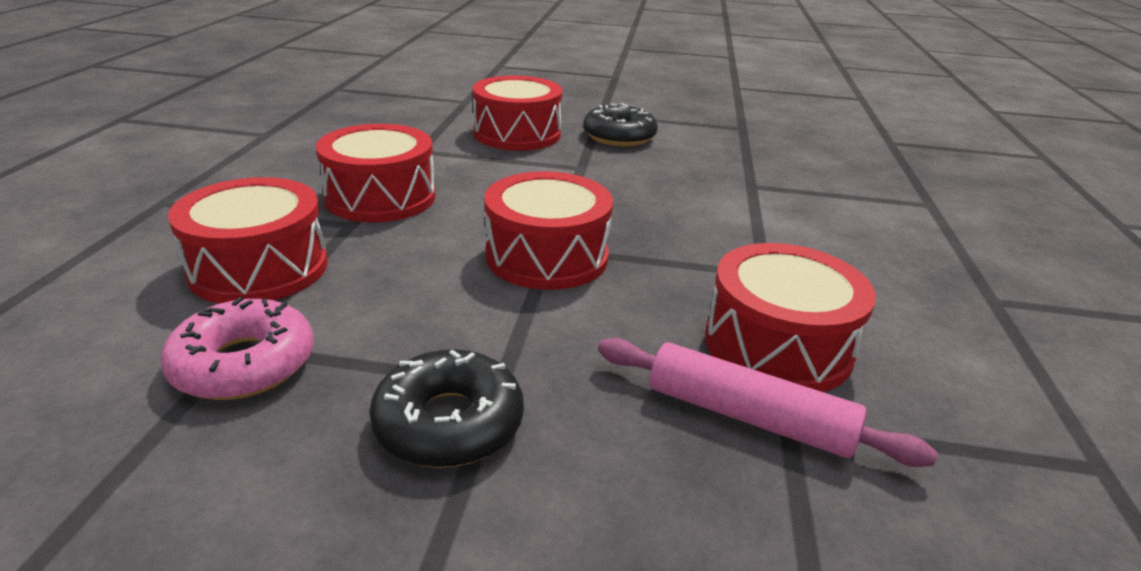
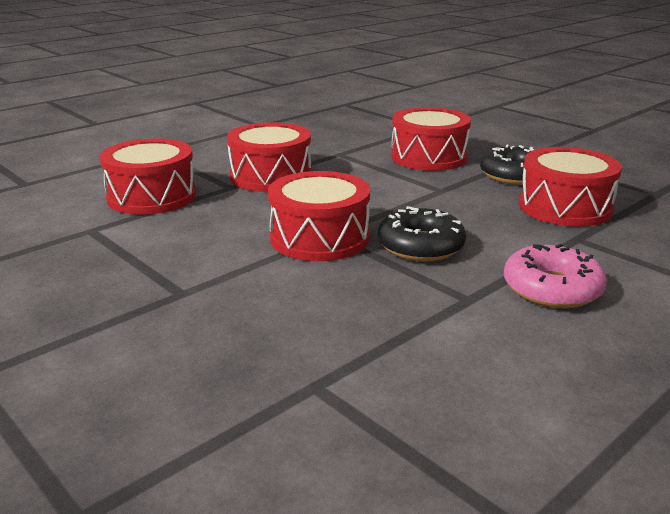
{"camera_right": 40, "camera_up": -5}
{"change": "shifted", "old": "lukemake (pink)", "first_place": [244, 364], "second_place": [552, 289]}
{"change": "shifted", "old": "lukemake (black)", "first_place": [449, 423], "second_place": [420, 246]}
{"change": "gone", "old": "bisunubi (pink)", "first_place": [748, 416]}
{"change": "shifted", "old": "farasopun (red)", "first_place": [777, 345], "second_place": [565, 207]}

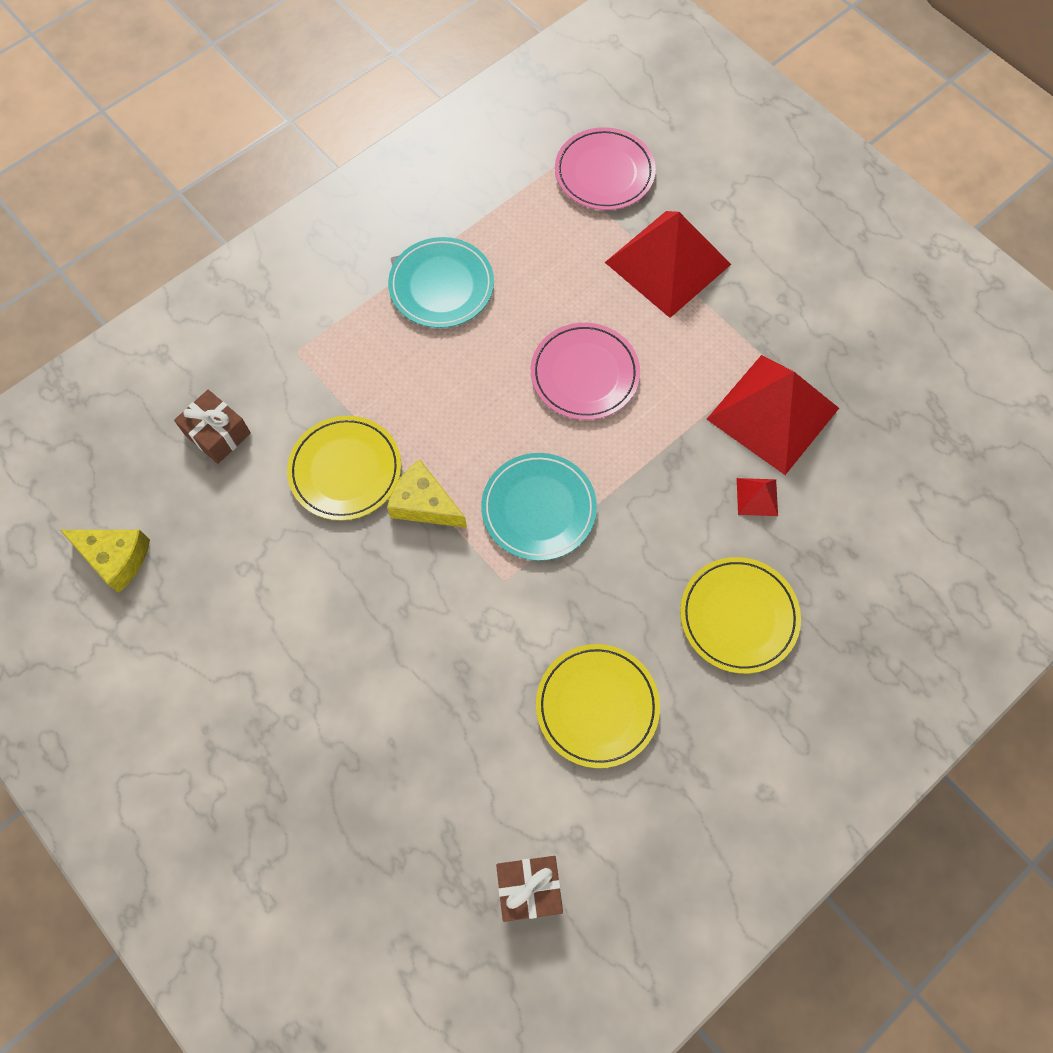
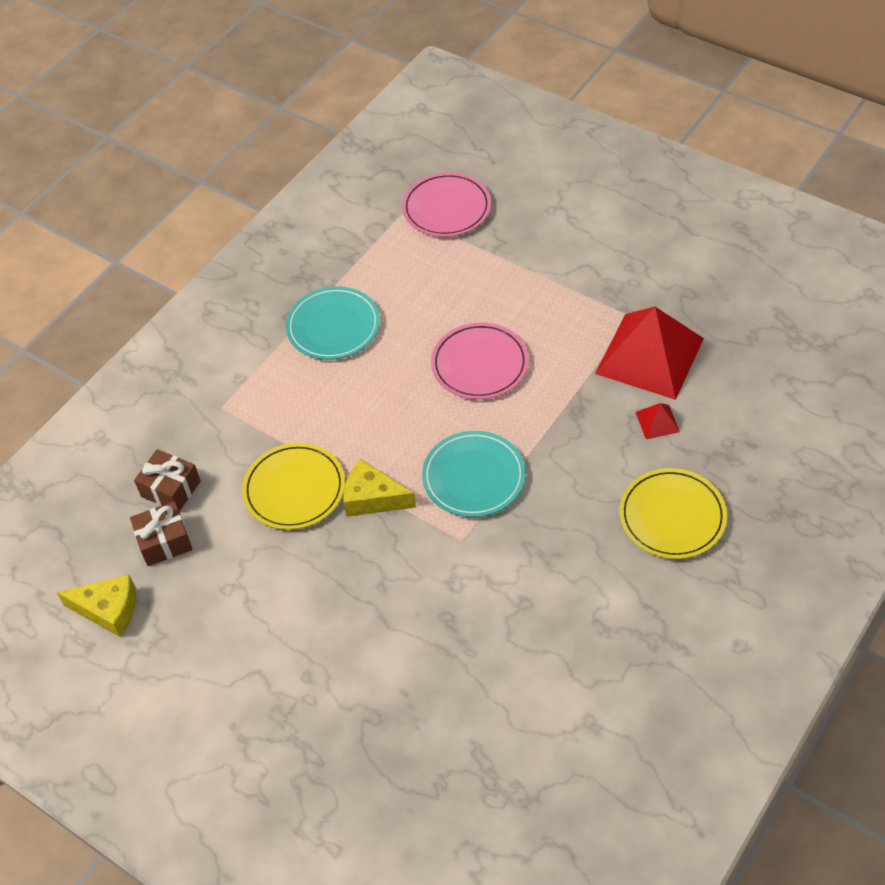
{"camera_right": -10, "camera_up": -15}
{"change": "shifted", "old": "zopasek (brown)", "first_place": [529, 888], "second_place": [164, 541]}
{"change": "gone", "old": "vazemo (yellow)", "first_place": [597, 706]}
{"change": "gone", "old": "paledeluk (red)", "first_place": [668, 263]}

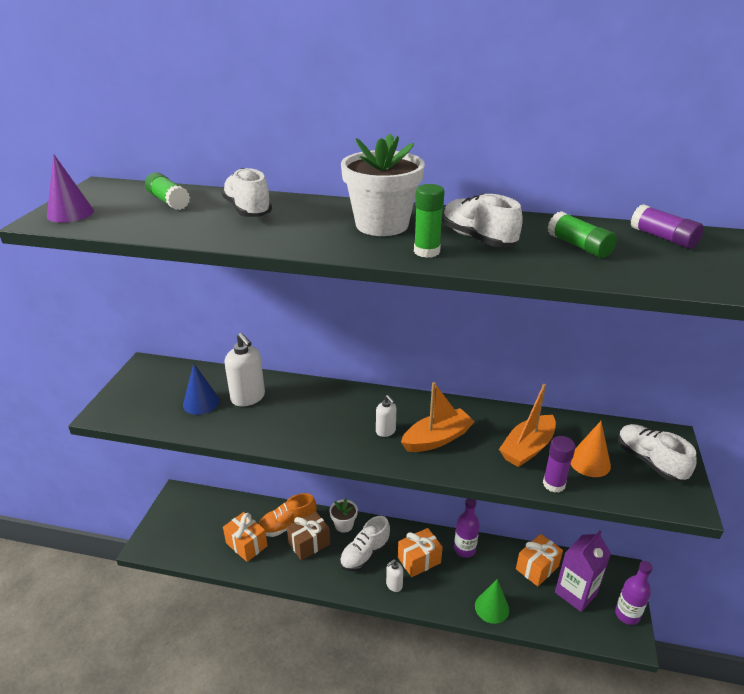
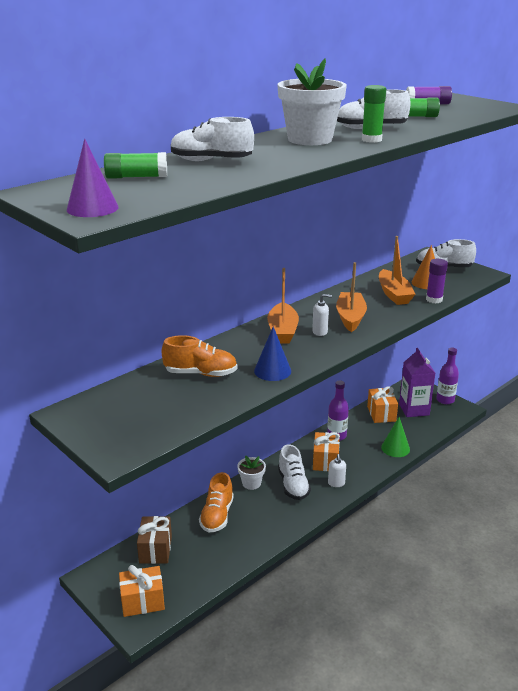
{"camera_right": -55, "camera_up": -5}
{"change": "shifted", "old": "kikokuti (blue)", "first_place": [201, 402], "second_place": [272, 371]}
{"change": "shifted", "old": "zopasek (orange)", "first_place": [246, 544], "second_place": [142, 601]}
{"change": "swapped", "old": "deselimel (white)", "new": "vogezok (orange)", "first_place": [248, 397], "second_place": [201, 373]}
{"change": "shifted", "old": "zopasek (brown)", "first_place": [309, 543], "second_place": [155, 549]}
{"change": "new", "new": "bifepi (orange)", "second_place": [282, 331]}

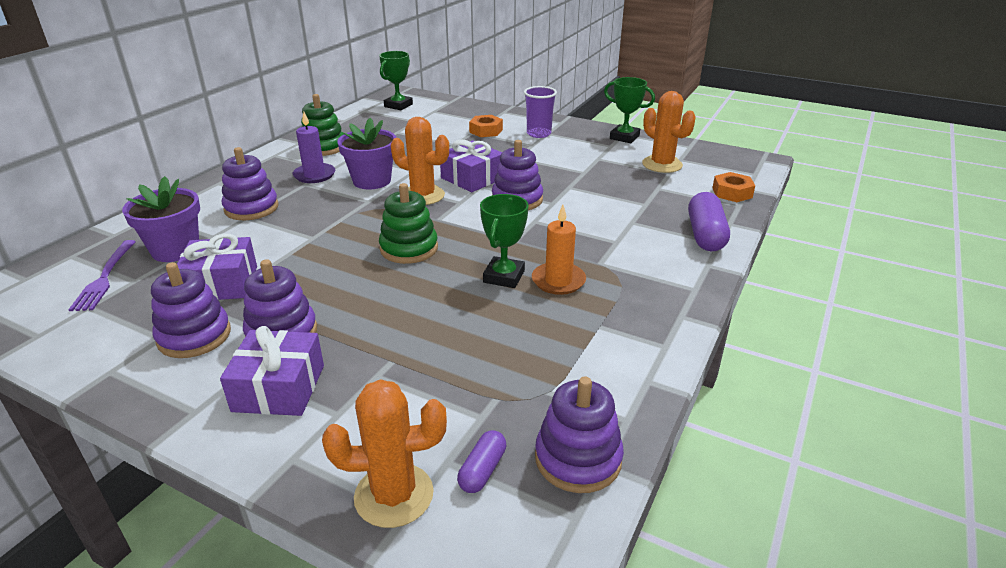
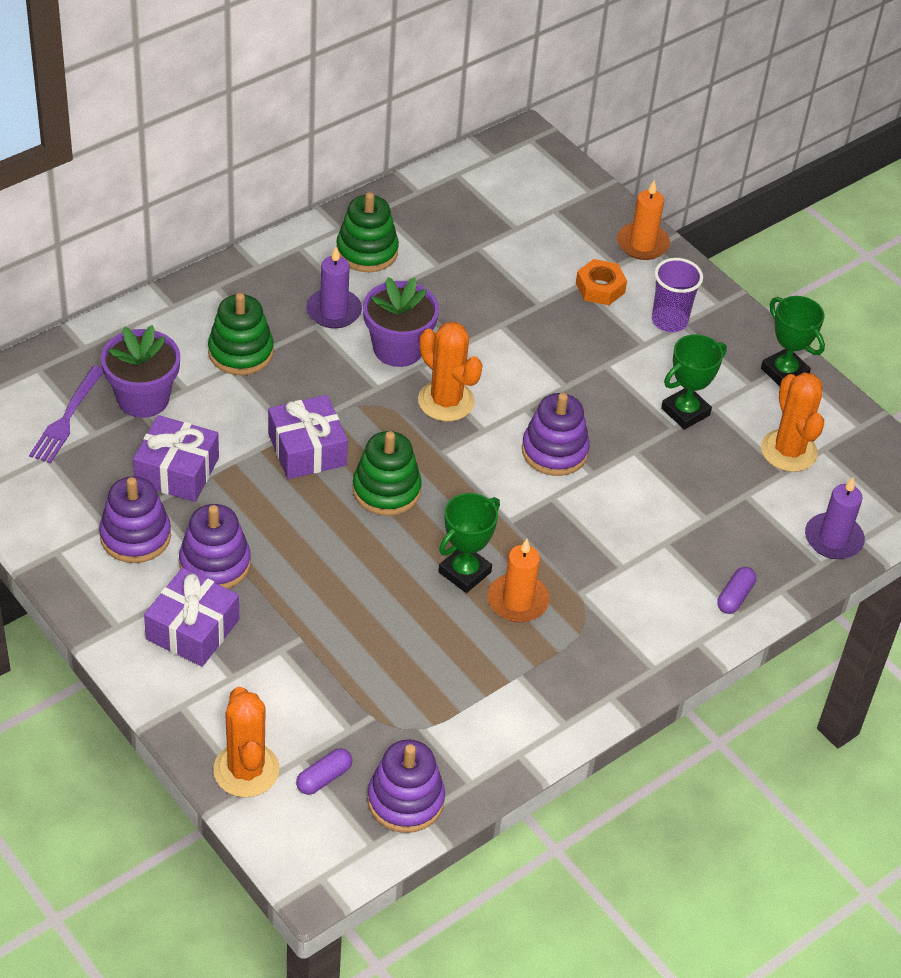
{"camera_right": 20, "camera_up": 15}
{"change": "repainted", "old": "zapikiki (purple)", "new": "zapikiki (green)", "first_place": [251, 208], "second_place": [240, 352]}
{"change": "rotated", "old": "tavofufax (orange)", "first_place": [394, 495], "second_place": [246, 770], "degrees": 60}
{"change": "shifted", "old": "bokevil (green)", "first_place": [398, 105], "second_place": [685, 412]}
{"change": "shifted", "old": "zopasek (purple)", "first_place": [472, 178], "second_place": [307, 449]}
{"change": "scaled", "old": "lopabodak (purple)", "first_place": [705, 235], "second_place": [735, 597], "factor": 0.55}
{"change": "swapped", "old": "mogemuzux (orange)", "new": "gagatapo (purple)", "first_place": [732, 193], "second_place": [833, 539]}
{"change": "new", "new": "gagatapo (orange)", "second_place": [642, 244]}

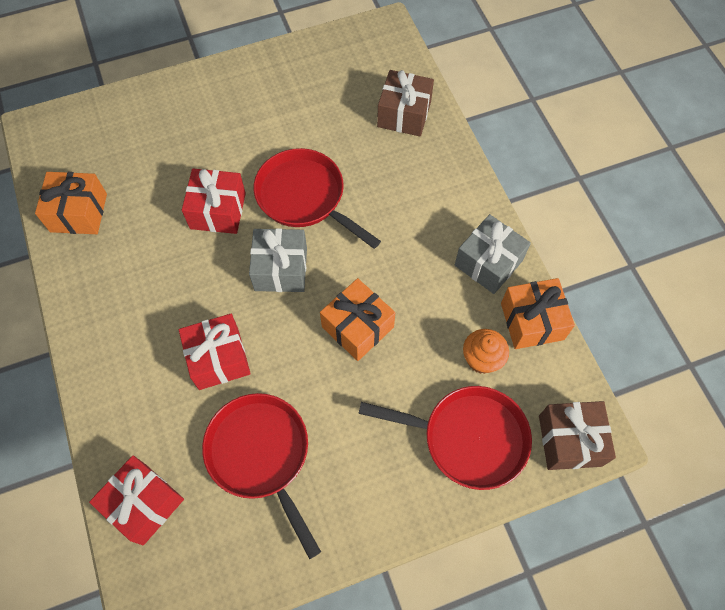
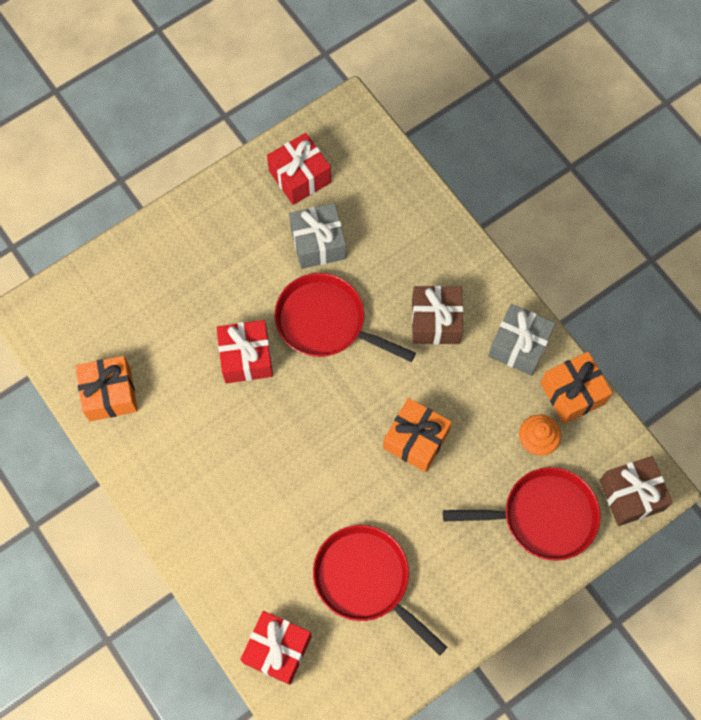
{"camera_right": -15, "camera_up": 5}
{"change": "shifted", "old": "zopasek (red)", "first_place": [218, 358], "second_place": [300, 176]}
{"change": "shifted", "old": "zopasek (grey)", "first_place": [280, 269], "second_place": [318, 243]}
{"change": "shifted", "old": "zopasek (brown)", "first_place": [404, 114], "second_place": [436, 321]}

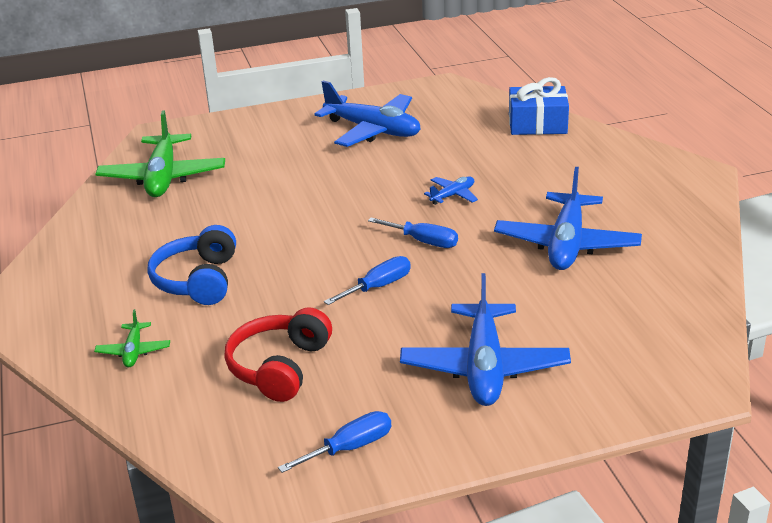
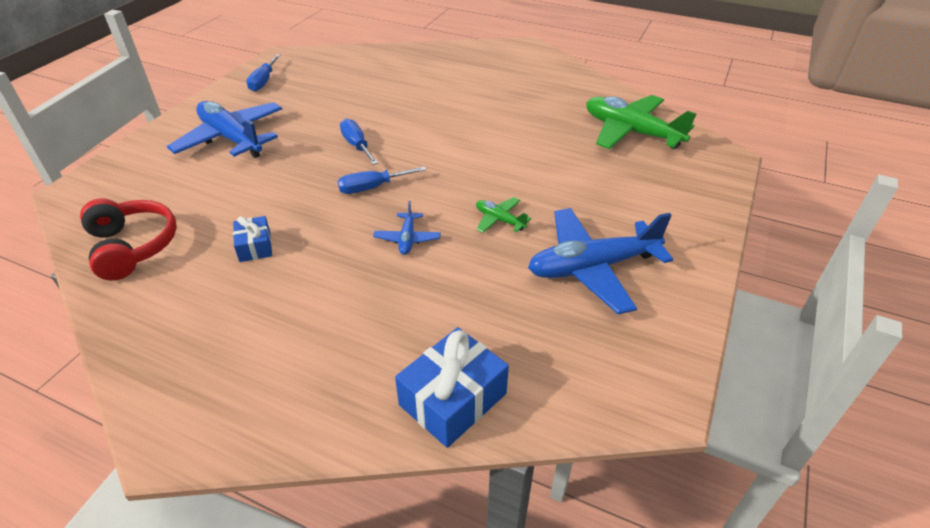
{"camera_right": 130, "camera_up": 10}
{"change": "shifted", "old": "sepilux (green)", "first_place": [134, 351], "second_place": [499, 220]}
{"change": "gone", "old": "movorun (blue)", "first_place": [198, 280]}
{"change": "shifted", "old": "movorun (red)", "first_place": [279, 367], "second_place": [133, 247]}
{"change": "rotated", "old": "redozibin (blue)", "first_place": [378, 286], "second_place": [357, 145], "degrees": 150}
{"change": "swapped", "old": "sepilux (blue)", "new": "zopasek (blue)", "first_place": [566, 244], "second_place": [255, 247]}

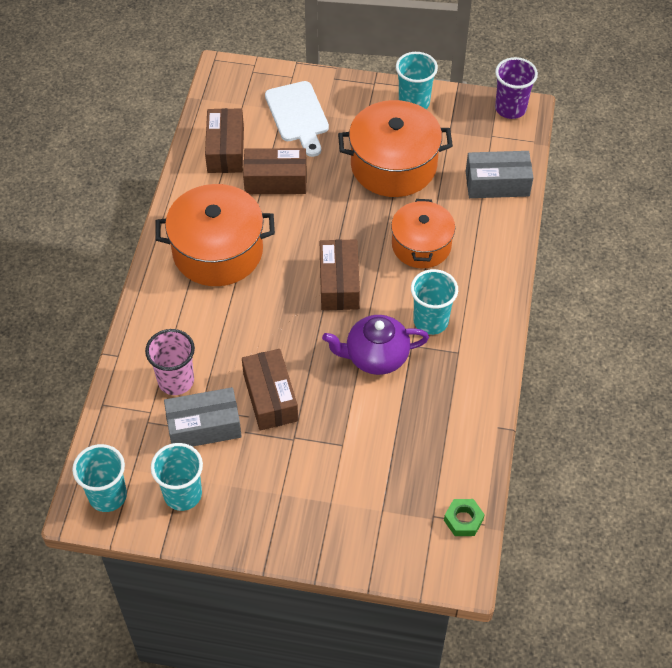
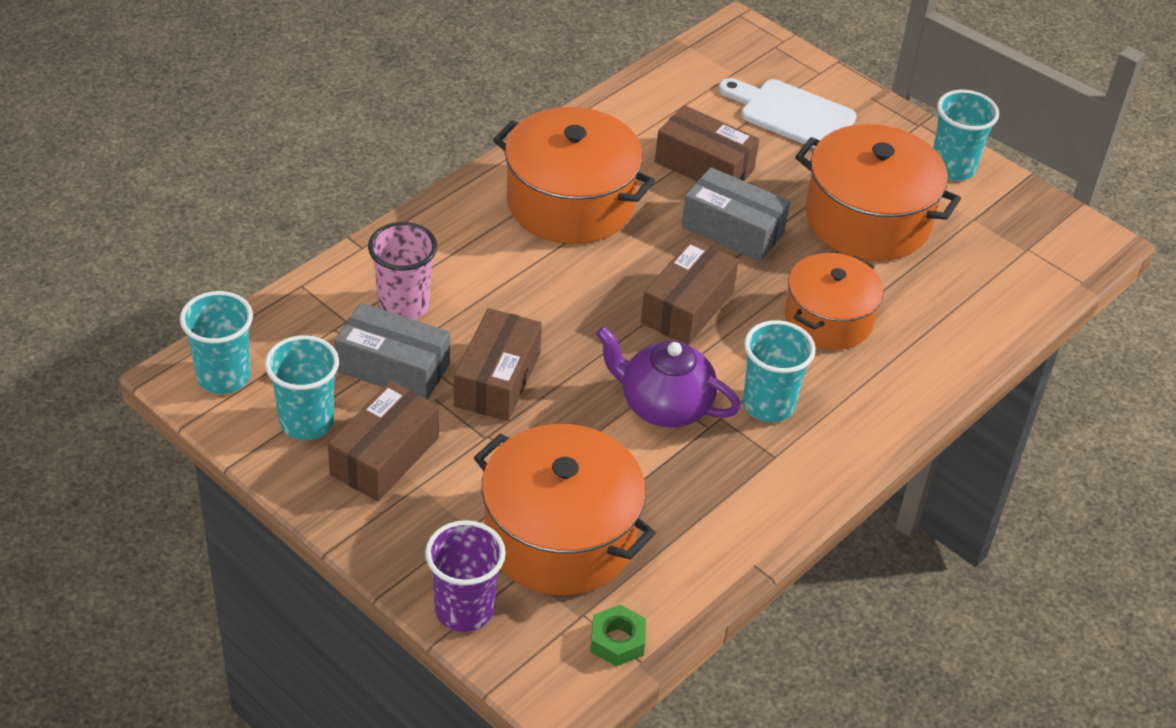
{"camera_right": 30, "camera_up": -10}
{"change": "shifted", "old": "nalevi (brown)", "first_place": [225, 150], "second_place": [385, 456]}
{"change": "rotated", "old": "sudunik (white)", "first_place": [298, 115], "second_place": [791, 114], "degrees": 105}
{"change": "shifted", "old": "nalevi (grey)", "first_place": [497, 184], "second_place": [732, 230]}
{"change": "shifted", "old": "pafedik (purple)", "first_place": [510, 108], "second_place": [464, 610]}
{"change": "new", "new": "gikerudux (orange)", "second_place": [560, 536]}

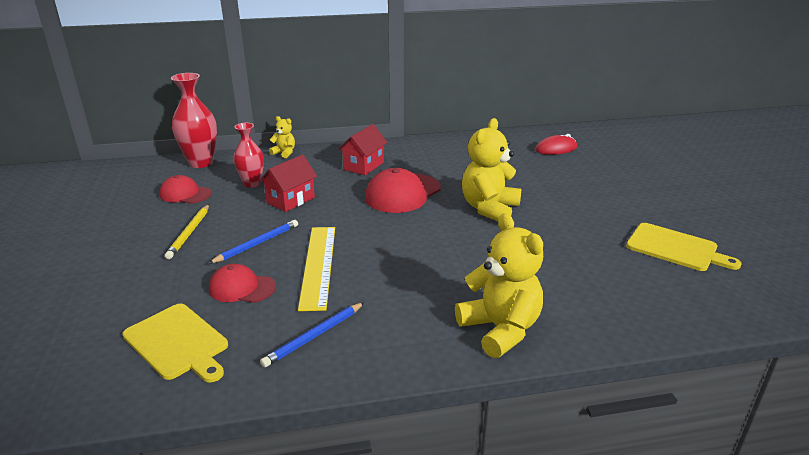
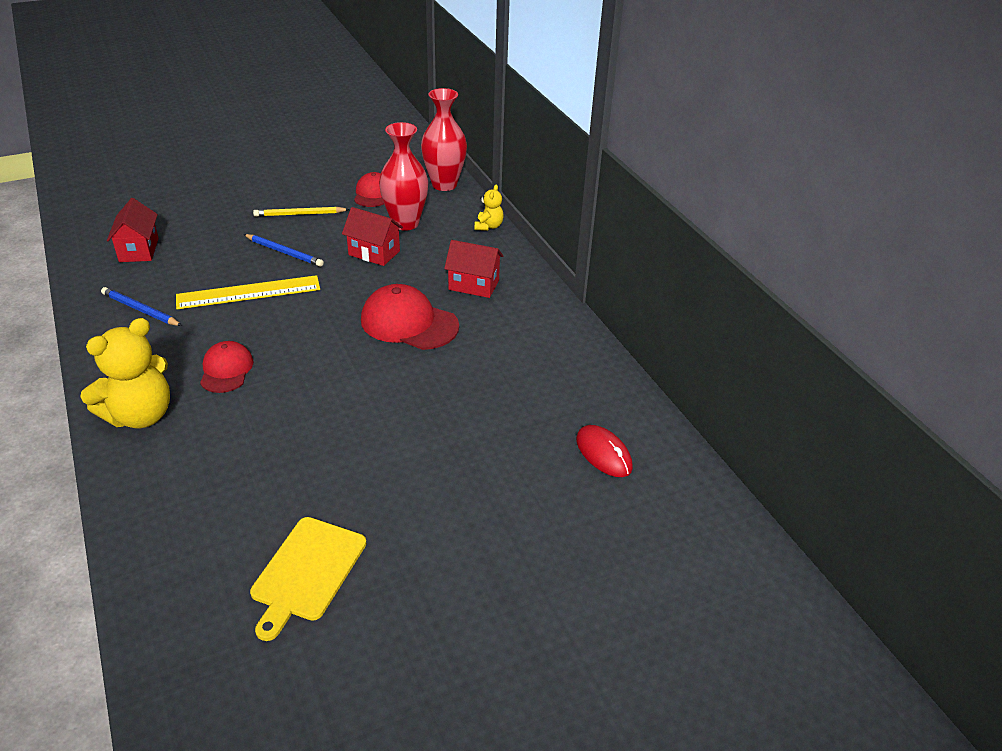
{"camera_right": 75, "camera_up": 10}
{"change": "swapped", "old": "sudunik (yellow)", "new": "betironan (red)", "first_place": [178, 342], "second_place": [139, 250]}
{"change": "shifted", "old": "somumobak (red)", "first_place": [242, 288], "second_place": [226, 370]}
{"change": "scaled", "old": "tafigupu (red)", "first_place": [252, 183], "second_place": [405, 223], "factor": 1.53}
{"change": "gone", "old": "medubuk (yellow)", "first_place": [489, 208]}

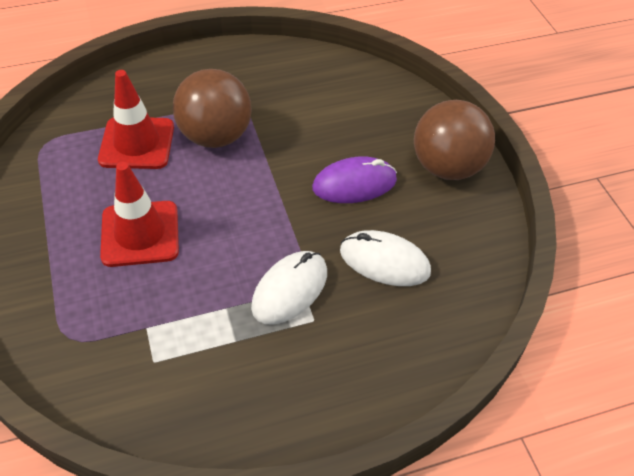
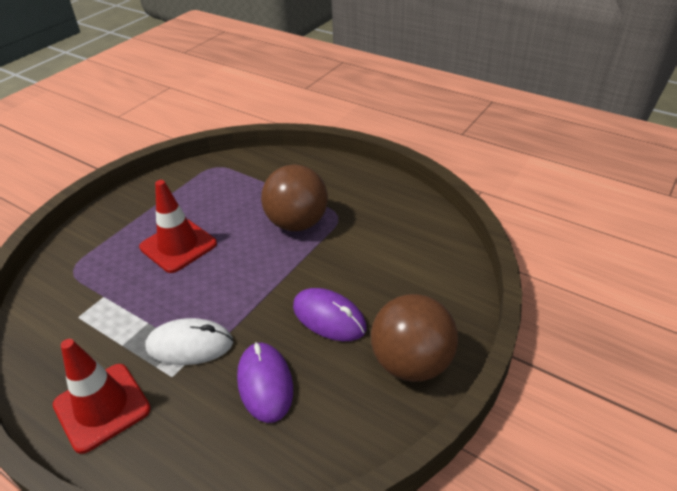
{"camera_right": 55, "camera_up": -10}
{"change": "shifted", "old": "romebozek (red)", "first_place": [137, 143], "second_place": [102, 407]}
{"change": "repainted", "old": "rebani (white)", "new": "rebani (purple)", "first_place": [384, 261], "second_place": [265, 383]}

